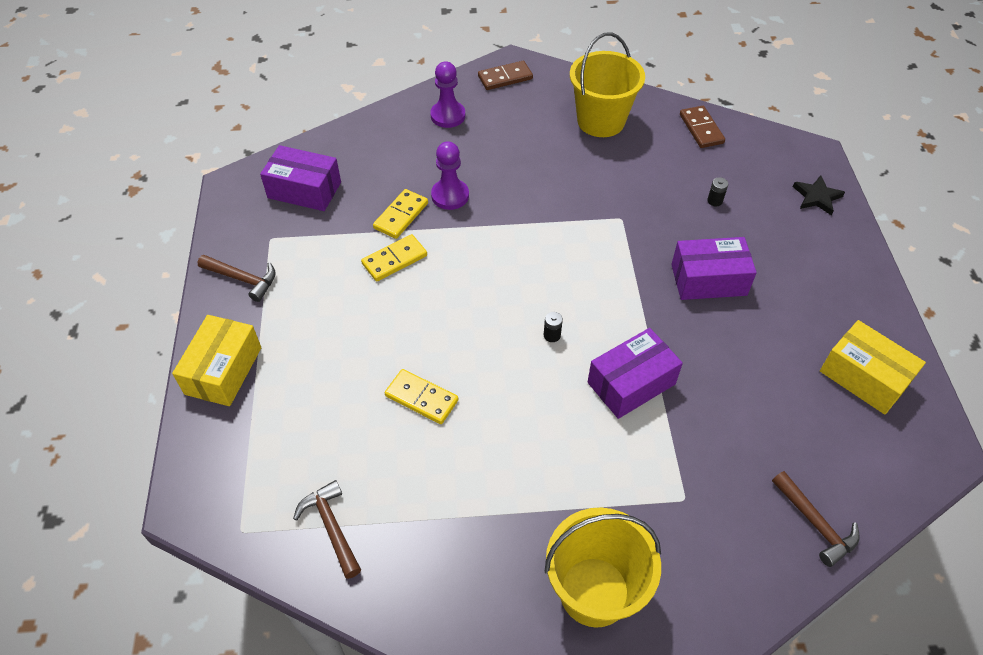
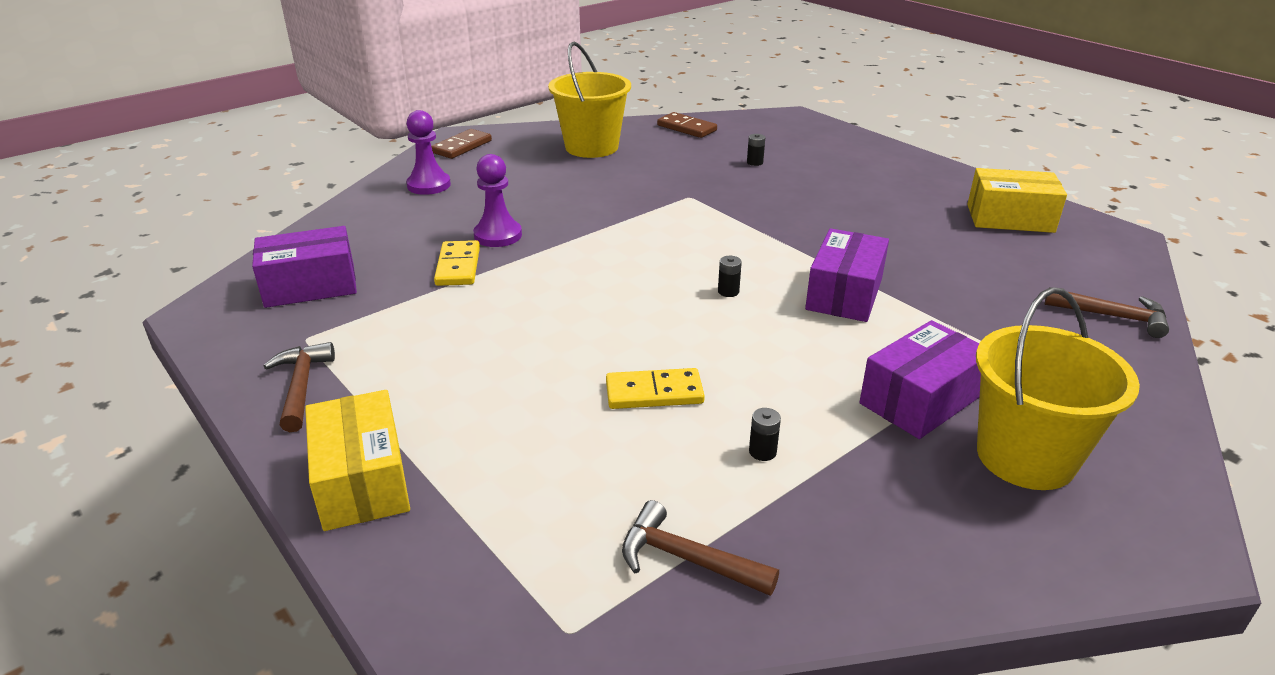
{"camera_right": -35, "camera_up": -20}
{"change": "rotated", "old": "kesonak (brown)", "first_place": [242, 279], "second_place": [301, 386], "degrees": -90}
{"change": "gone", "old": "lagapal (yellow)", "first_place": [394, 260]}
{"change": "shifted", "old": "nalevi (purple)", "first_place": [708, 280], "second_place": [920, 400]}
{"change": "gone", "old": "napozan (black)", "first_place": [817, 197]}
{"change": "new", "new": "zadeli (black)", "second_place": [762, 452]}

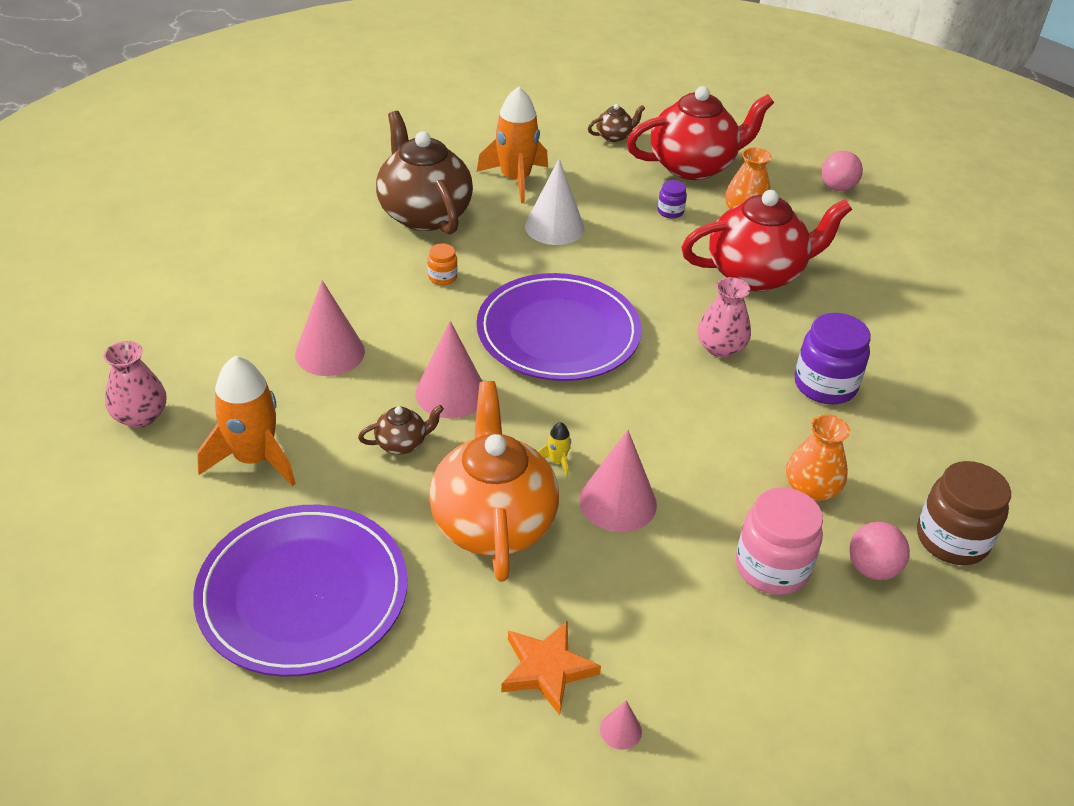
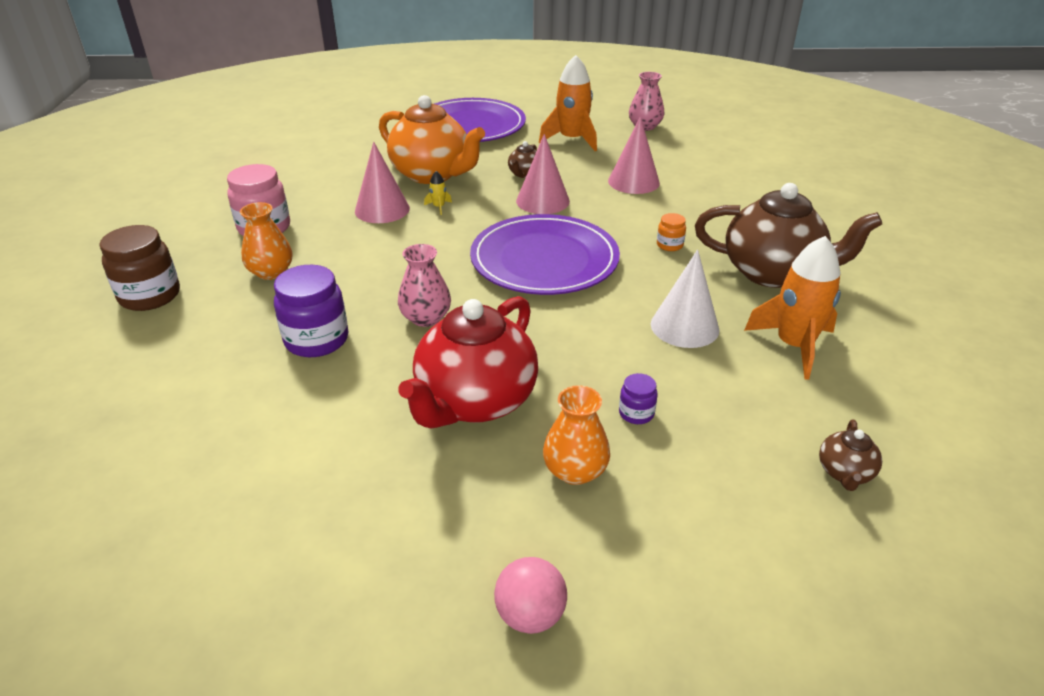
{"camera_right": 135, "camera_up": -5}
{"change": "gone", "old": "napozan (orange)", "first_place": [547, 669]}
{"change": "gone", "old": "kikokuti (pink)", "first_place": [620, 730]}
{"change": "gone", "old": "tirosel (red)", "first_place": [693, 166]}
{"change": "gone", "old": "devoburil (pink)", "first_place": [872, 568]}

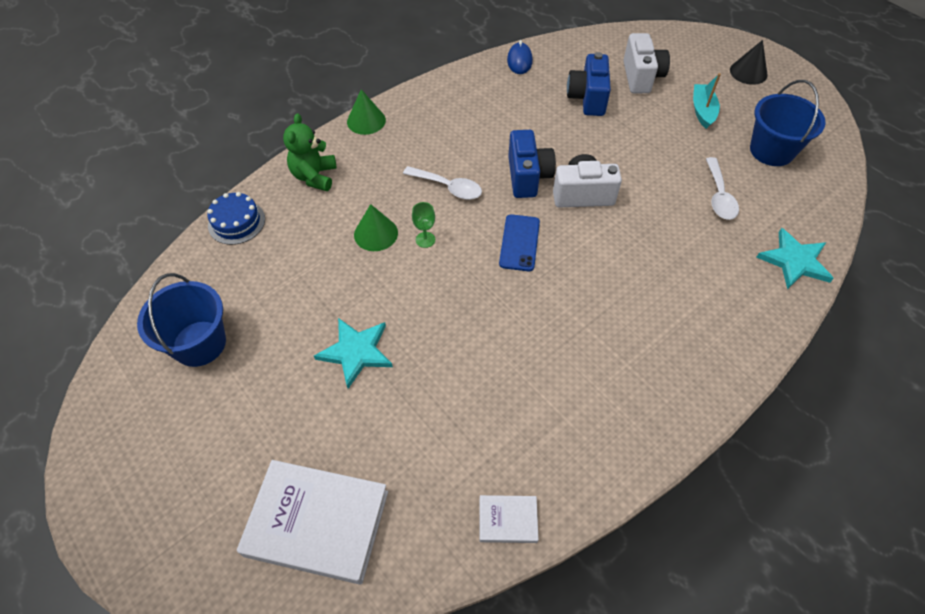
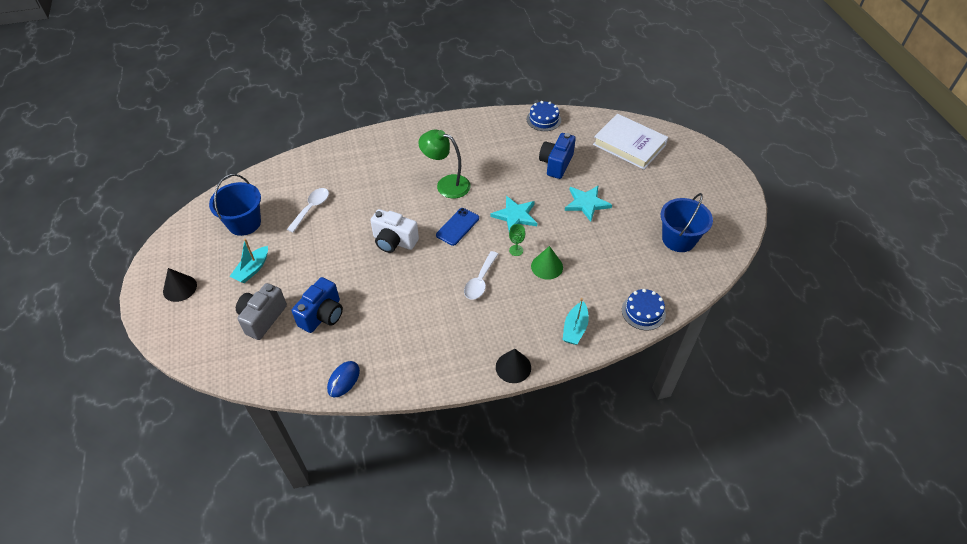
{"camera_right": -155, "camera_up": -5}
{"change": "swapped", "old": "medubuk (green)", "new": "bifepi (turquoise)", "first_place": [314, 176], "second_place": [575, 328]}
{"change": "repainted", "old": "kikokuti (green)", "new": "kikokuti (black)", "first_place": [366, 121], "second_place": [513, 367]}
{"change": "rotated", "old": "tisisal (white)", "first_place": [448, 187], "second_place": [480, 281], "degrees": -120}
{"change": "swapped", "old": "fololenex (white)", "new": "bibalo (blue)", "first_place": [508, 520], "second_place": [543, 119]}
{"change": "shifted", "old": "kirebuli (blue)", "first_place": [527, 177], "second_place": [556, 164]}
{"change": "repainted", "old": "kirebuli (white)", "new": "kirebuli (grey)", "first_place": [641, 77], "second_place": [262, 318]}
{"change": "shifted", "old": "napozan (turquoise)", "first_place": [794, 261], "second_place": [515, 216]}
{"change": "new", "new": "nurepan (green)", "second_place": [446, 184]}

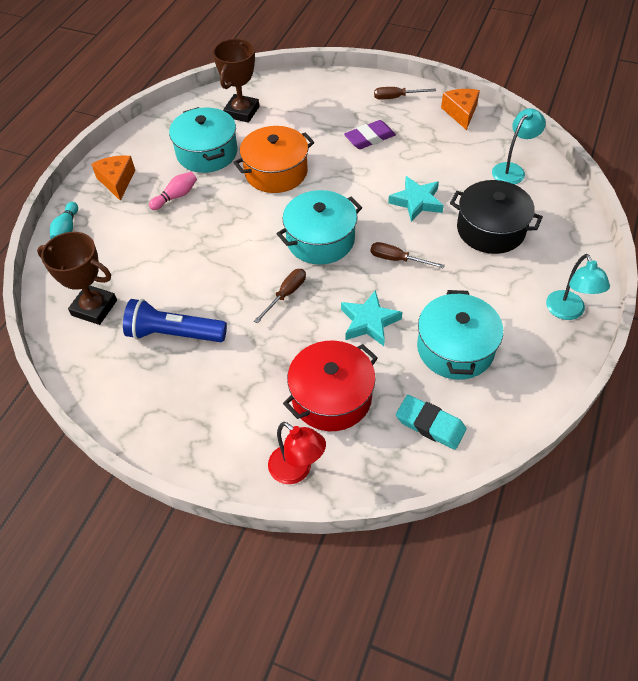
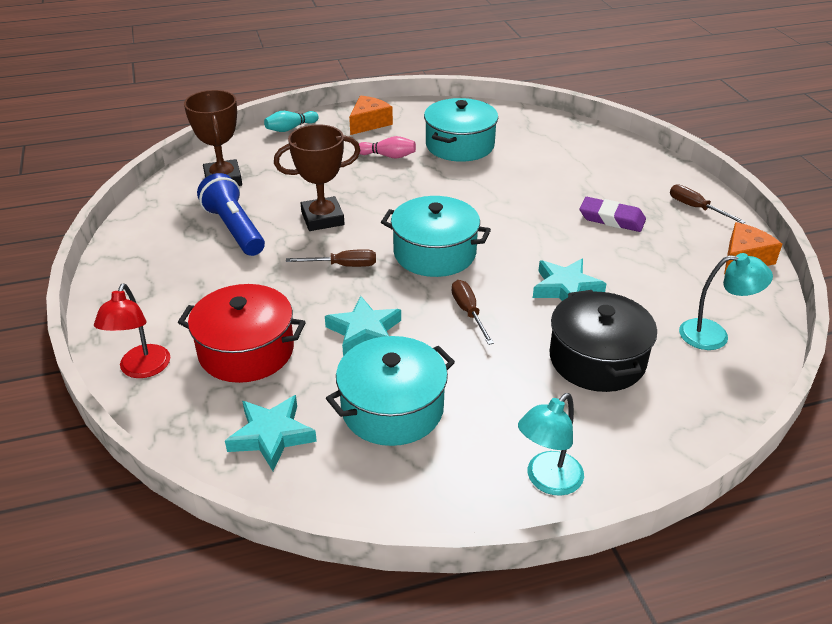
{"camera_right": 50, "camera_up": -15}
{"change": "shifted", "old": "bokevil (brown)", "first_place": [242, 112], "second_place": [322, 218]}
{"change": "gone", "old": "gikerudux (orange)", "first_place": [276, 172]}
{"change": "swapped", "old": "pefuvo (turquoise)", "new": "napozan (turquoise)", "first_place": [430, 424], "second_place": [271, 436]}

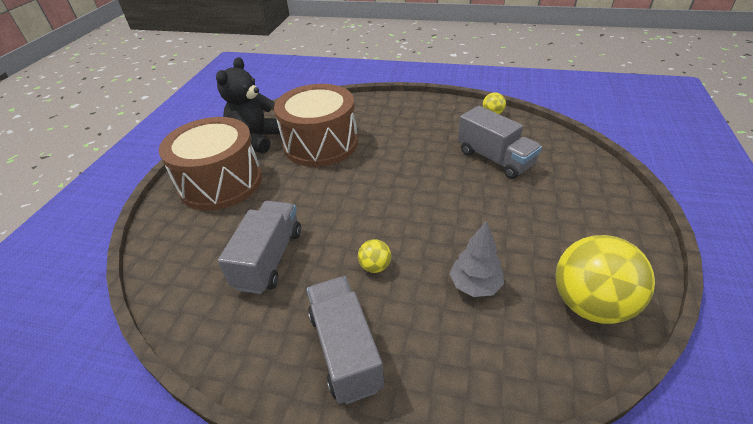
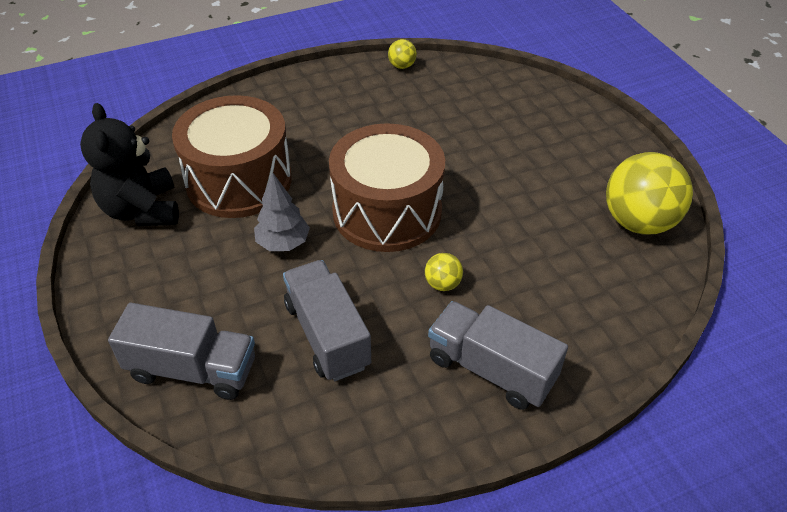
{"camera_right": -40, "camera_up": 5}
{"change": "shifted", "old": "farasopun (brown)", "first_place": [221, 182], "second_place": [387, 211]}
{"change": "shifted", "old": "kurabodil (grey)", "first_place": [475, 285], "second_place": [283, 243]}
{"change": "shifted", "old": "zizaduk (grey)", "first_place": [495, 159], "second_place": [192, 369]}

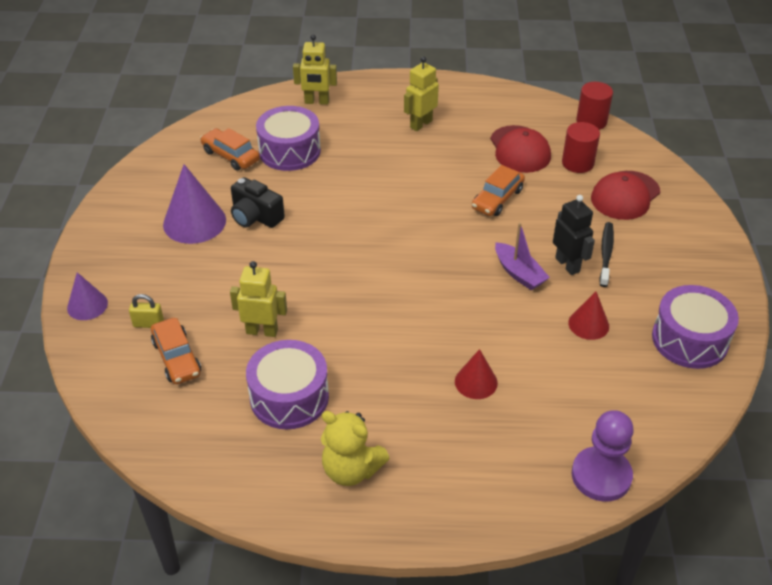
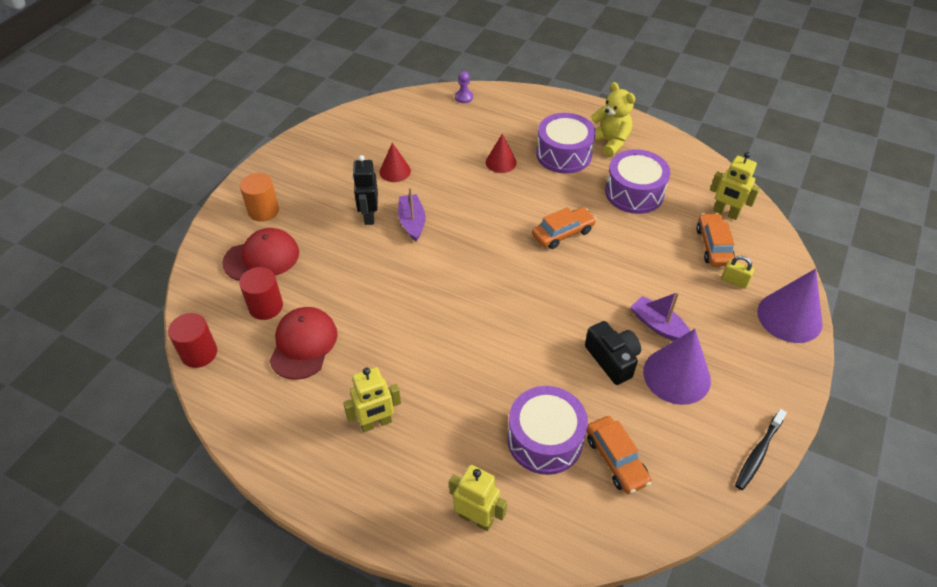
{"camera_right": -155, "camera_up": 5}
{"change": "scaled", "old": "kikokuti (purple)", "first_place": [87, 305], "second_place": [789, 317], "factor": 1.7}
{"change": "shifted", "old": "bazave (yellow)", "first_place": [262, 331], "second_place": [725, 213]}
{"change": "shifted", "old": "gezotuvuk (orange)", "first_place": [497, 199], "second_place": [563, 233]}
{"change": "scaled", "old": "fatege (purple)", "first_place": [601, 475], "second_place": [464, 97], "factor": 0.5}
{"change": "shifted", "old": "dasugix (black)", "first_place": [606, 254], "second_place": [758, 453]}
{"change": "shifted", "old": "farasopun (purple)", "first_place": [689, 339], "second_place": [563, 154]}
{"change": "new", "new": "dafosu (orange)", "second_place": [263, 211]}
{"change": "new", "new": "bifepi (purple)", "second_place": [658, 326]}

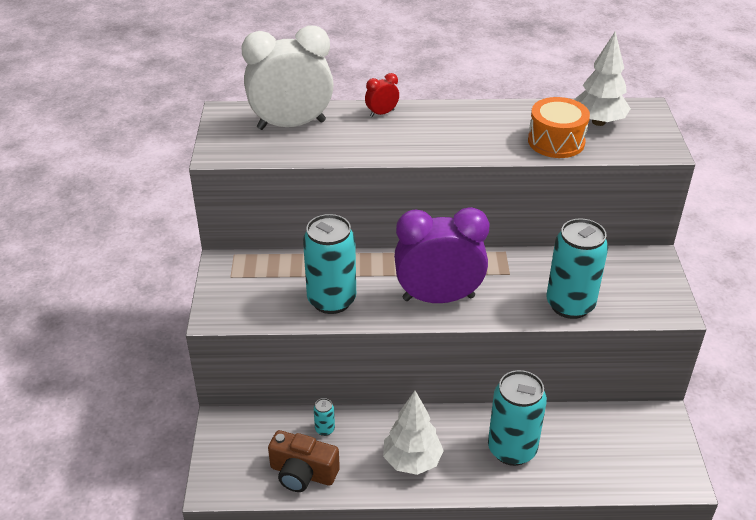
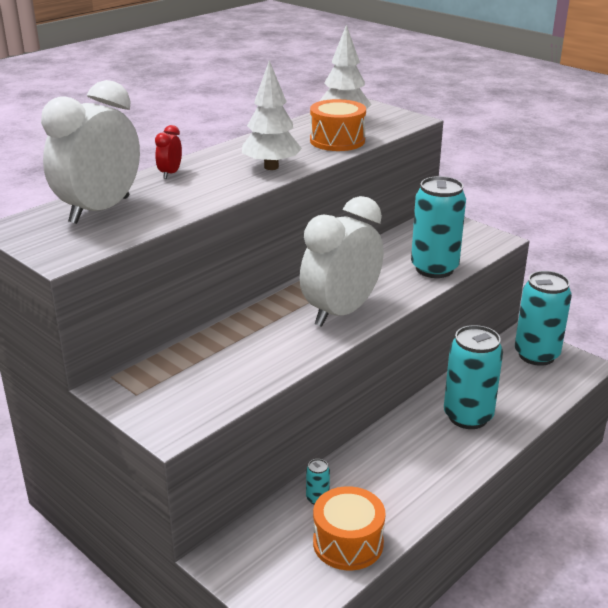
{"camera_right": -45, "camera_up": -10}
{"change": "swapped", "old": "kirebuli (brown)", "new": "farasopun (orange)", "first_place": [302, 473], "second_place": [348, 543]}
{"change": "shifted", "old": "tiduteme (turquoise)", "first_place": [331, 300], "second_place": [536, 355]}
{"change": "shifted", "old": "kurabodil (white)", "first_place": [412, 461], "second_place": [271, 167]}
{"change": "repainted", "old": "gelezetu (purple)", "new": "gelezetu (white)", "first_place": [438, 298], "second_place": [341, 312]}

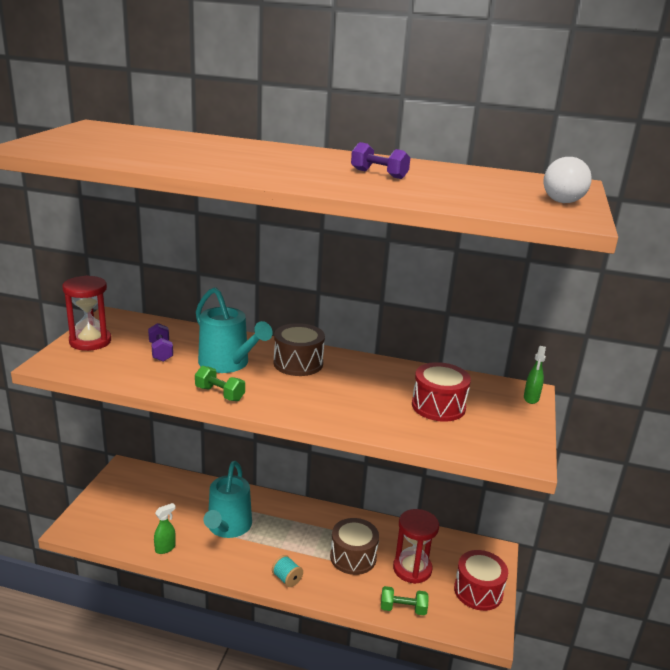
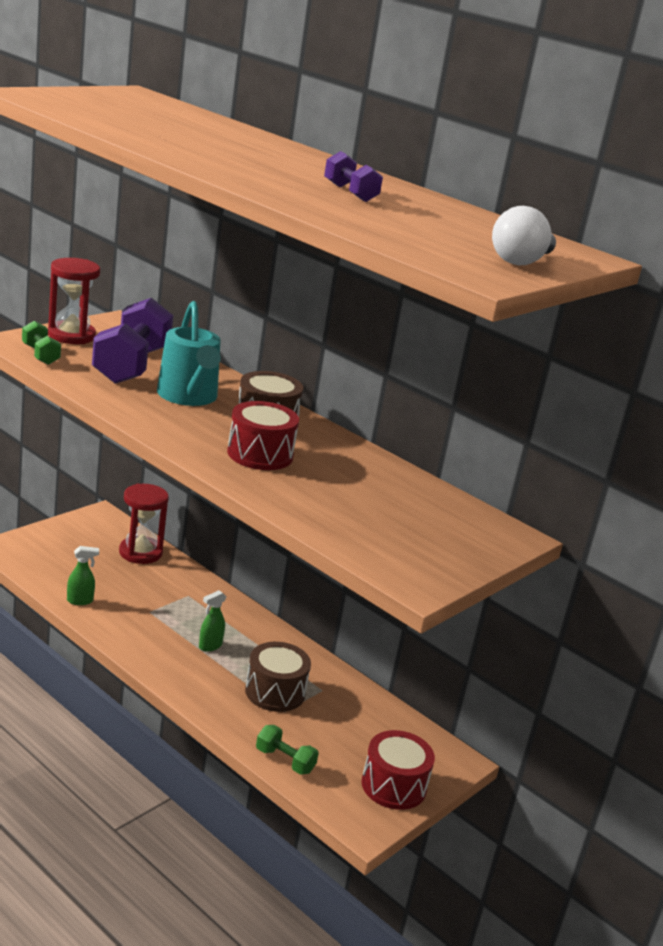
{"camera_right": 25, "camera_up": 0}
{"change": "scaled", "old": "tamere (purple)", "first_place": [161, 352], "second_place": [131, 365], "factor": 2.08}
{"change": "shifted", "old": "tamere (green)", "first_place": [220, 394], "second_place": [40, 355]}
{"change": "gone", "old": "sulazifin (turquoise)", "first_place": [228, 527]}
{"change": "gone", "old": "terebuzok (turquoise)", "first_place": [287, 579]}
{"change": "shifted", "old": "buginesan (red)", "first_place": [412, 569], "second_place": [140, 552]}
{"change": "shifted", "old": "farasopun (red)", "first_place": [438, 406], "second_place": [260, 454]}
{"change": "shifted", "old": "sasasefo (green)", "first_place": [531, 398], "second_place": [210, 646]}

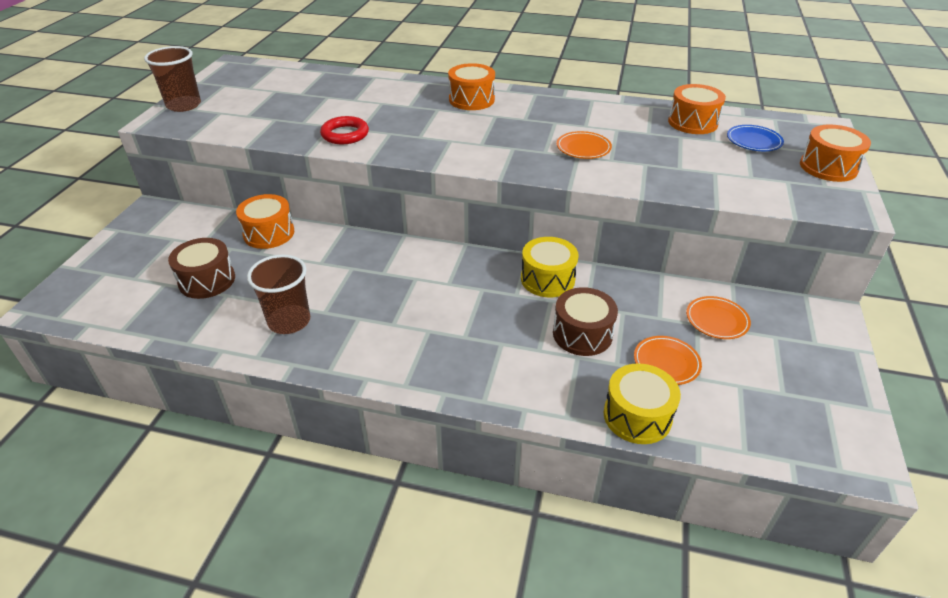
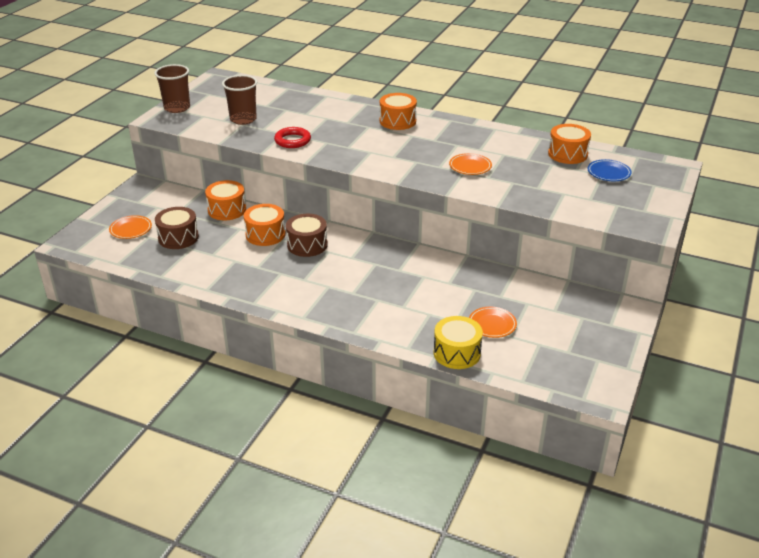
{"camera_right": 10, "camera_up": -5}
{"change": "shifted", "old": "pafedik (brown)", "first_place": [289, 321], "second_place": [243, 119]}
{"change": "gone", "old": "farasopun (yellow)", "first_place": [547, 279]}
{"change": "shifted", "old": "farasopun (brown)", "first_place": [582, 334], "second_place": [307, 245]}
{"change": "shifted", "old": "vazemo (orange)", "first_place": [716, 320], "second_place": [131, 229]}
{"change": "shifted", "old": "farasopun (orange)", "first_place": [828, 167], "second_place": [265, 234]}

